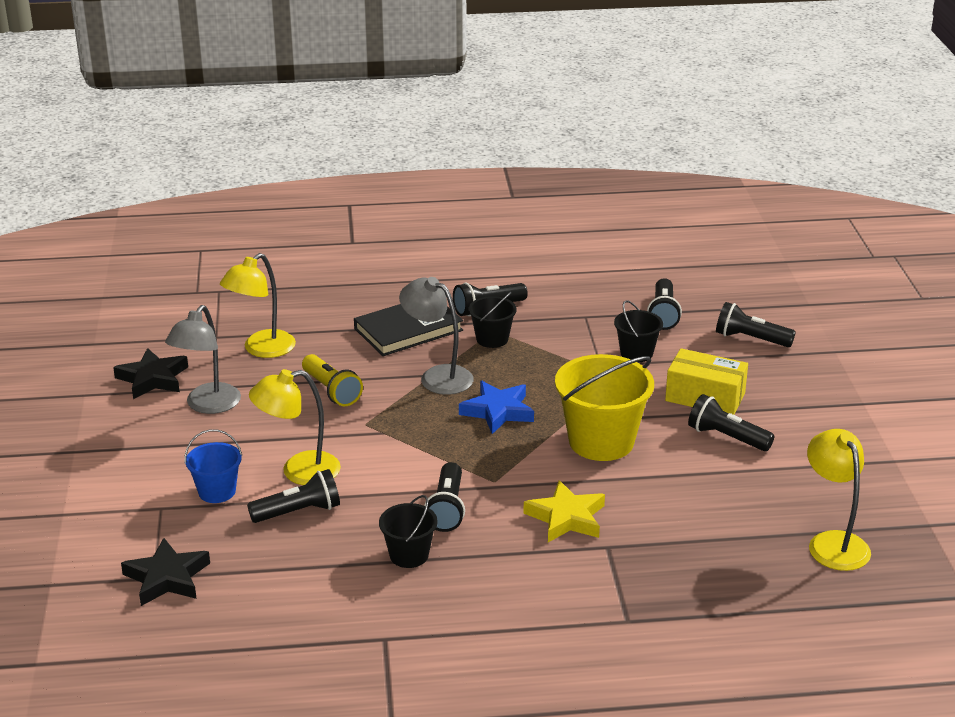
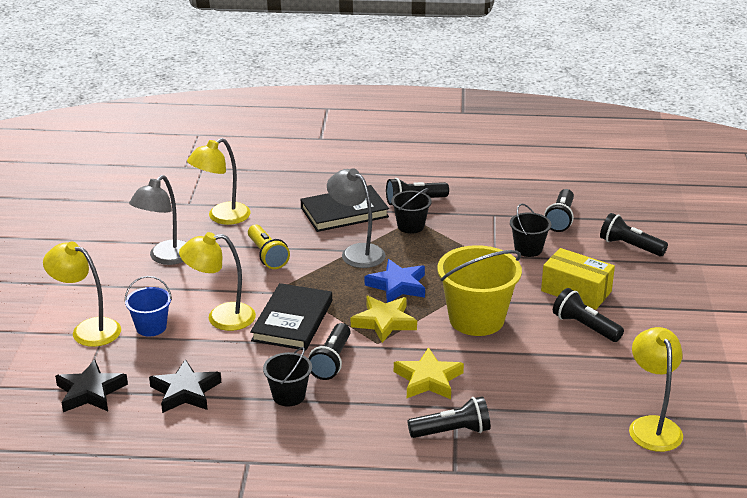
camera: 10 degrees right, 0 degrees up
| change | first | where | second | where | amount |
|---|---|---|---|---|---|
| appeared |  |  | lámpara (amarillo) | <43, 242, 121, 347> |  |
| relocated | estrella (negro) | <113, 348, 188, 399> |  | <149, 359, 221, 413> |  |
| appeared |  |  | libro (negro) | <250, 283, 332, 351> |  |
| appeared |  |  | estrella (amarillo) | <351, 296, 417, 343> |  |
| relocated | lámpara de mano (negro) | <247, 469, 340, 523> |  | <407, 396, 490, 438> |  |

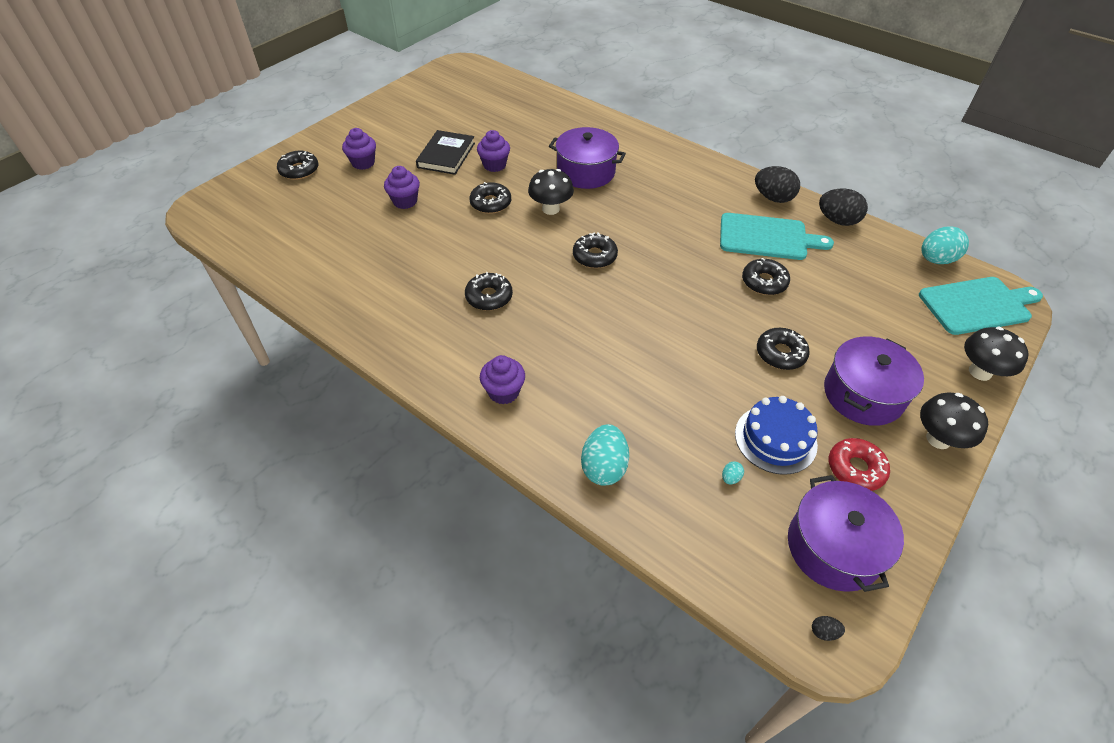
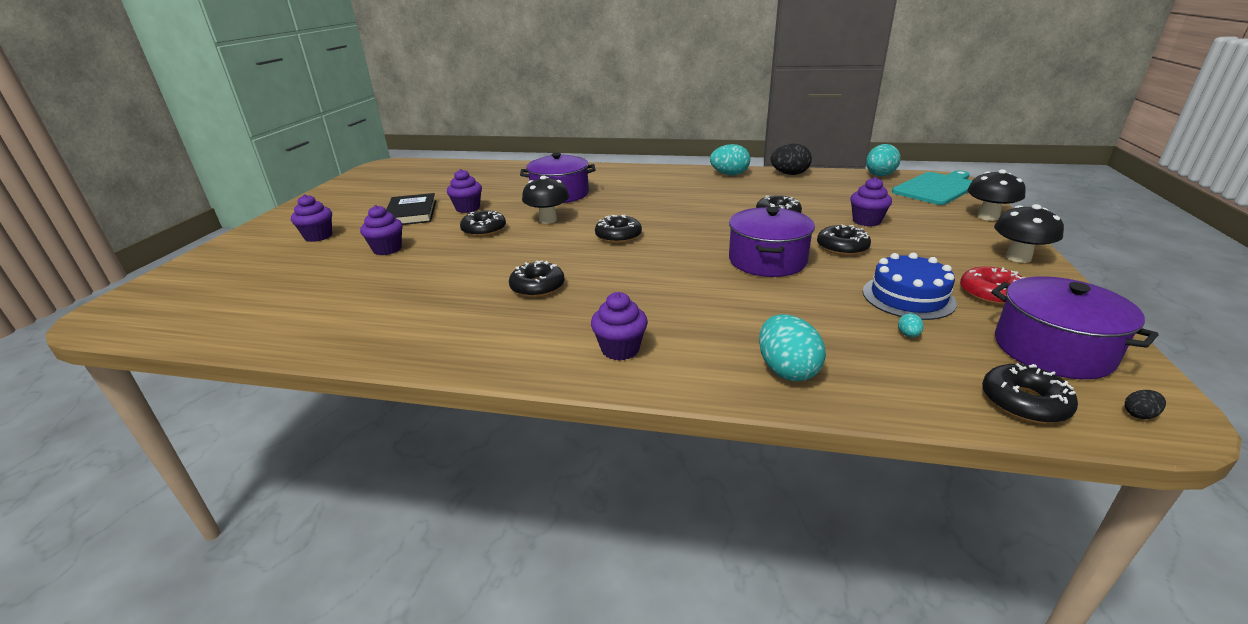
camera: 25 degrees left, 20 degrees down
| change | first | where | second | where | amount |
|---|---|---|---|---|---|
| colour | huevo (negro) | <755, 166, 800, 203> | huevo (turquesa) | <710, 144, 750, 175> |  |
| relocated | olla (morado) | <824, 337, 924, 426> |  | <729, 207, 815, 277> |  |
| appeared |  |  | magdalena (morado) | <850, 177, 892, 227> |  |
| relocated | rosquilla (negro) | <277, 151, 318, 180> |  | <982, 363, 1078, 423> |  |
| missing | tabla de cortar (turquesa) | <720, 213, 834, 260> |  |  |  |

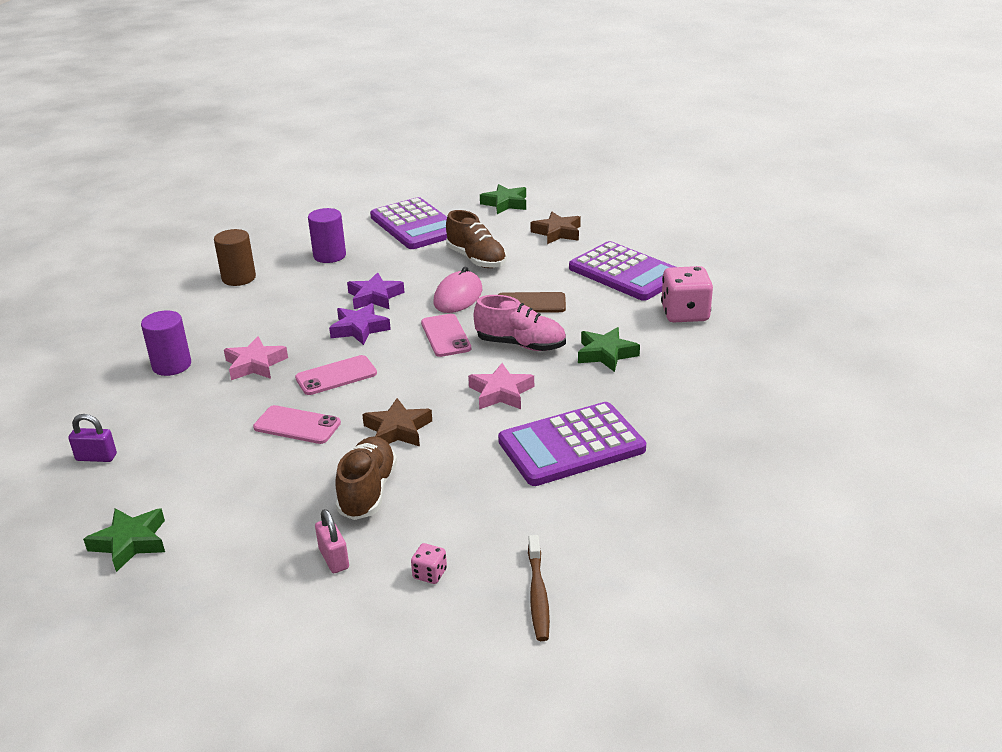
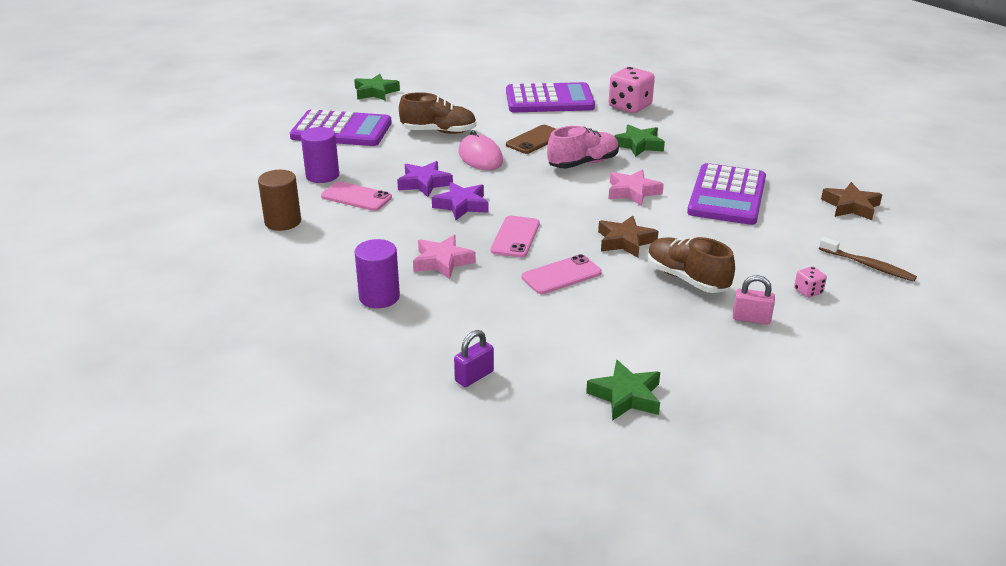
camera: 50 degrees left, 0 degrees up
| change | first | where | second | where | amount |
|---|---|---|---|---|---|
| relocated | móvil (rosa) | <421, 314, 471, 357> |  | <321, 181, 392, 211> |  |
| relocated | estrella (marrón) | <531, 212, 581, 244> |  | <821, 182, 882, 220> |  |

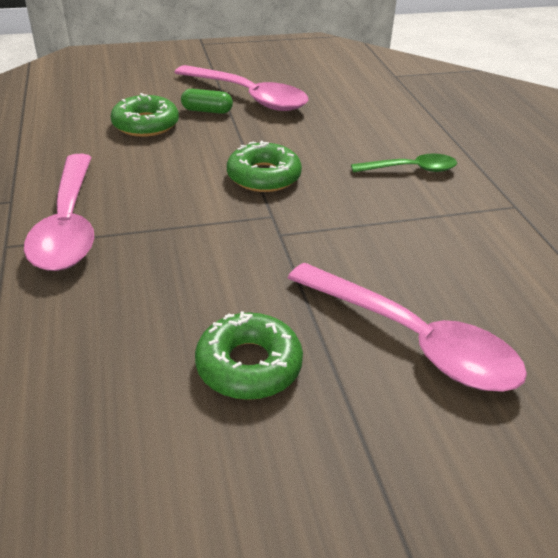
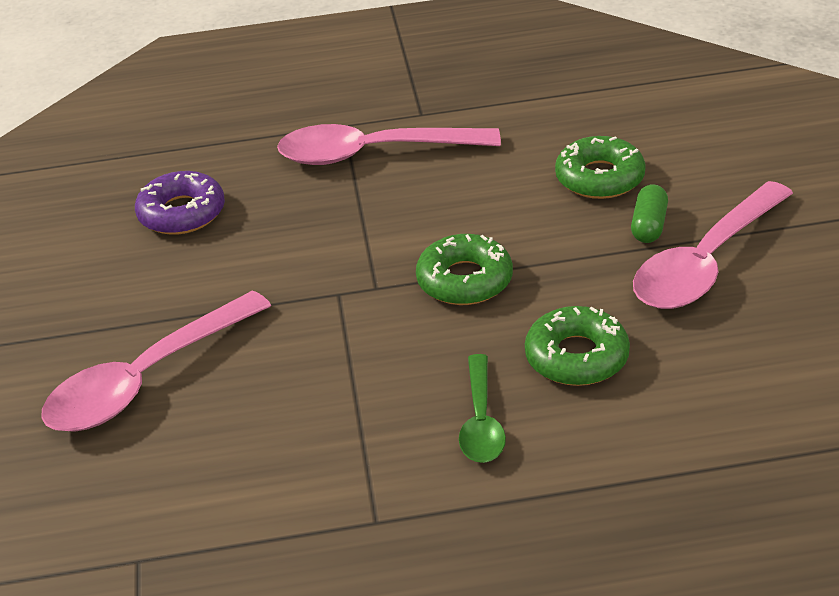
camera: 100 degrees right, 0 degrees up
| change | first | where | second | where | amount |
|---|---|---|---|---|---|
| appeared |  |  | rosquilla (morado) | <135, 171, 225, 235> |  |
| relocated | rosquilla (verde) | <195, 311, 303, 400> |  | <525, 306, 630, 386> |  |

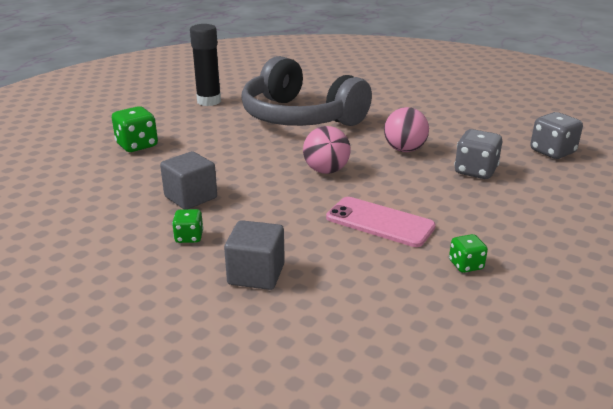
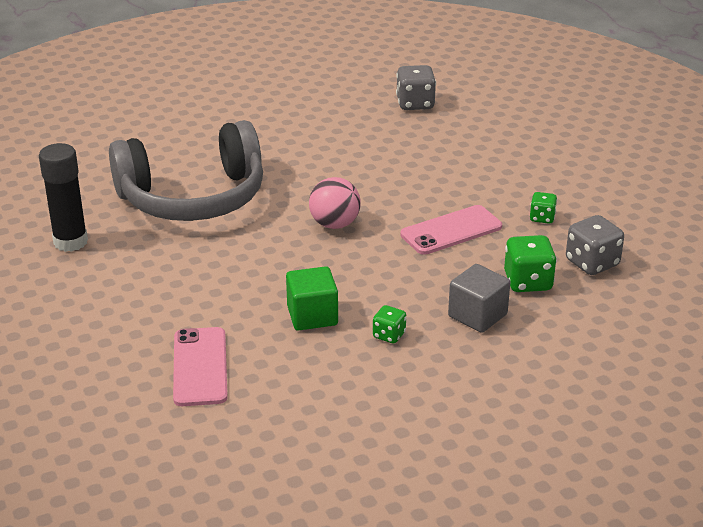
camera: 60 degrees left, 5 degrees up
| change | first | where | second | where | amount |
|---|---|---|---|---|---|
| appeared |  |  | móvil (rosa) | <173, 327, 228, 406> |  |
| colour | cubo (gris) | <160, 151, 217, 209> | cubo (verde) | <286, 266, 338, 331> |  |
| relocated | dado (verde) | <112, 106, 158, 152> |  | <504, 235, 557, 292> |  |
| relocated | dado (gris) | <454, 129, 502, 179> |  | <566, 215, 624, 275> |  |
| missing | pelota (rosa) | <384, 107, 429, 152> |  |  |  |

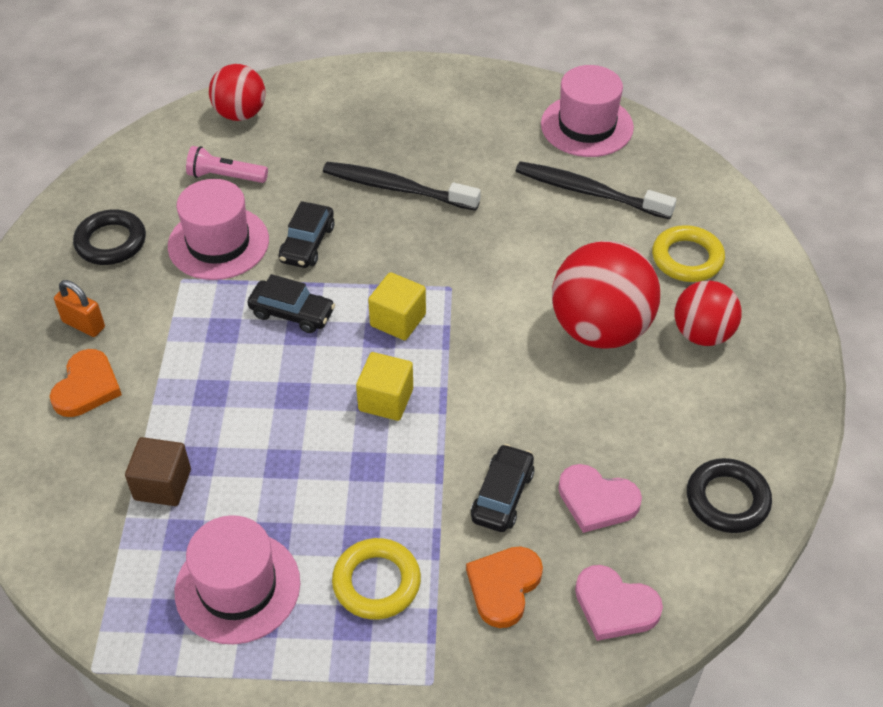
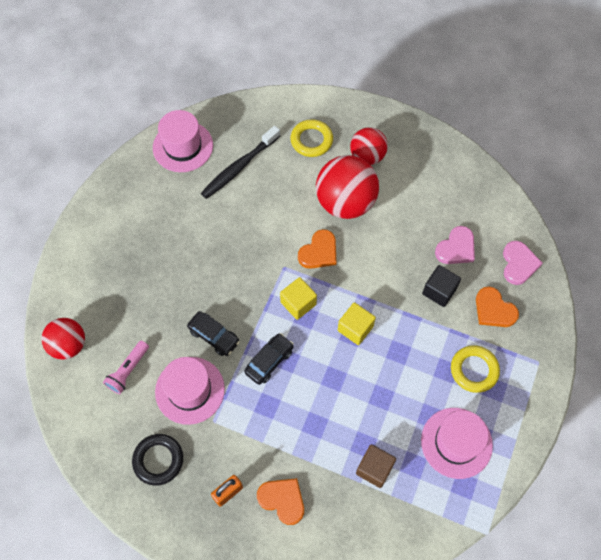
camera: 70 degrees left, 15 degrees up
| change | first | where | second | where | amount |
|---|---|---|---|---|---|
| appeared |  |  | corazón (naranja) | <298, 229, 336, 269> |  |
| exchanged | coche (negro) | <471, 444, 534, 532> | cubo (negro) | <422, 265, 461, 307> |  |
| spun | corazón (rosa) | <575, 565, 663, 641> |  | <503, 241, 542, 285> | 45 degrees counterclockwise |
| missing | cepillo de dientes (negro) | <323, 162, 481, 211> |  |  |  |
| missing | anillo (negro) | <687, 458, 772, 533> |  |  |  |

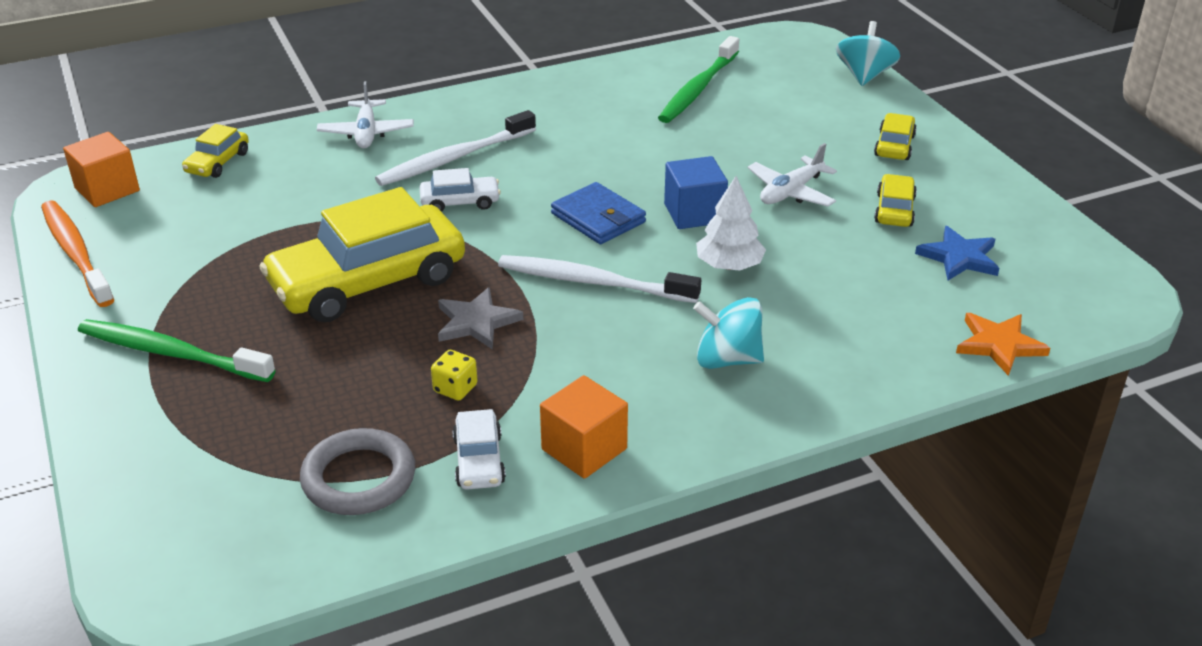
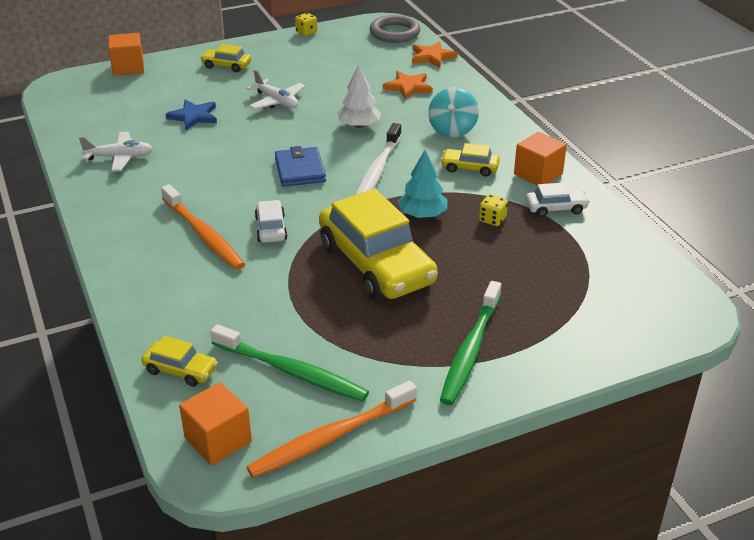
camera: 90 degrees left, 0 degrees up
| change | first | where | second | where | amount |
|---|---|---|---|---|---|
| relocated | avión (blanco) | <317, 81, 414, 148> |  | <79, 132, 153, 172> |  |
| exchanged | peonza (turquesa) | <836, 21, 900, 86> | cubo (naranja) | <108, 33, 144, 76> |  |
| colour | cepillo de dientes (blanco) | <375, 110, 536, 186> | cepillo de dientes (naranja) | <161, 184, 245, 270> |  |
| relocated | estrella (azul) | <915, 226, 1000, 280> |  | <165, 99, 217, 130> |  |
| relocated | cepillo de dientes (verde) | <658, 36, 739, 123> |  | <210, 324, 369, 401> |  |
| spun | cartera (azul) | <551, 182, 646, 244> |  | <275, 146, 326, 187> | 60 degrees counterclockwise |
| appeared |  |  | dado (amarillo) | <295, 13, 317, 36> |  |
| relocated | anillo (gris) | <300, 428, 415, 515> |  | <370, 15, 420, 43> |  |
| appeared |  |  | estrella (naranja) | <383, 71, 433, 100> |  |
| exchanged | estrella (gris) | <438, 287, 523, 349> | árbol (turquesa) | <398, 150, 448, 218> |  |
| relocated | coche (amarillo) | <874, 174, 917, 227> |  | <441, 143, 500, 177> |  |
| missing | cubo (azul) | <664, 156, 728, 229> |  |  |  |

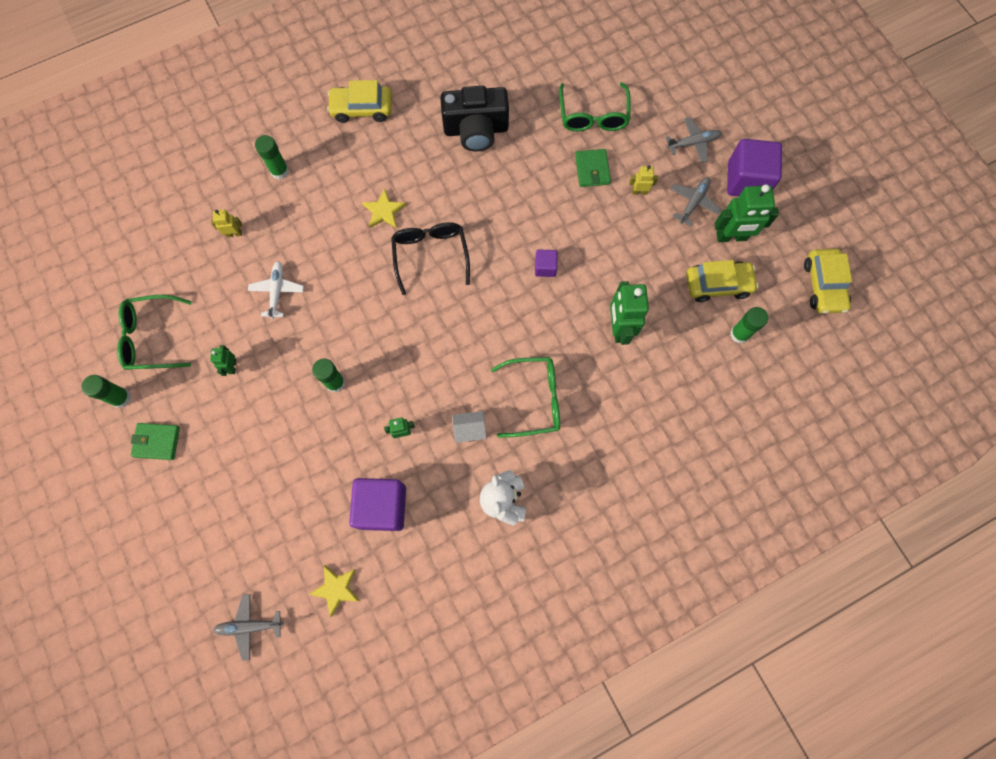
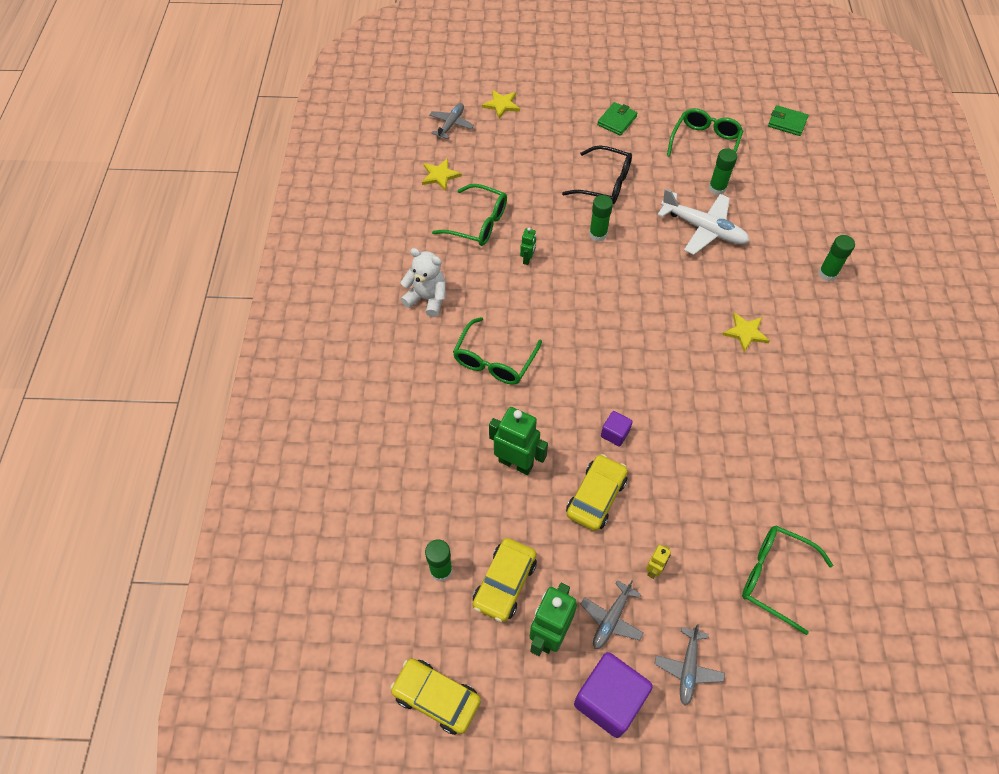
camera: 120 degrees right, 15 degrees down
| change | first | where | second | where | amount |
|---|---|---|---|---|---|
| exchanged | cubo (morado) | <349, 478, 406, 531> | gafas (verde) | <432, 184, 507, 246> |  |
| appeared |  |  | estrella (amarillo) | <482, 90, 520, 119> |  |
| relocated | gafas (negro) | <391, 222, 470, 295> |  | <562, 145, 632, 204> |  |
| relocated | coche (amarillo) | <327, 80, 392, 123> |  | <566, 454, 628, 531> |  |
| spun | avión (gris) | <671, 177, 721, 227> |  | <580, 580, 644, 649> | 60 degrees clockwise |
| size | avión (blanco) | <248, 261, 304, 319> |  | <657, 188, 749, 255> | x1.66 |
| relocated | barra de pegamento (verde) | <81, 375, 131, 408> |  | <709, 148, 737, 195> |  |
| relocated | cartera (verde) | <575, 149, 611, 187> |  | <768, 105, 809, 136> |  |
| missing | robot (verde) | <210, 345, 236, 376> |  |  |  |
| missing | robot (amarillo) | <211, 210, 242, 237> |  |  |  |
| missing | cámara (negro) | <440, 86, 509, 151> |  |  |  |
| missing | casa (blanco) | <452, 411, 487, 443> |  |  |  |

